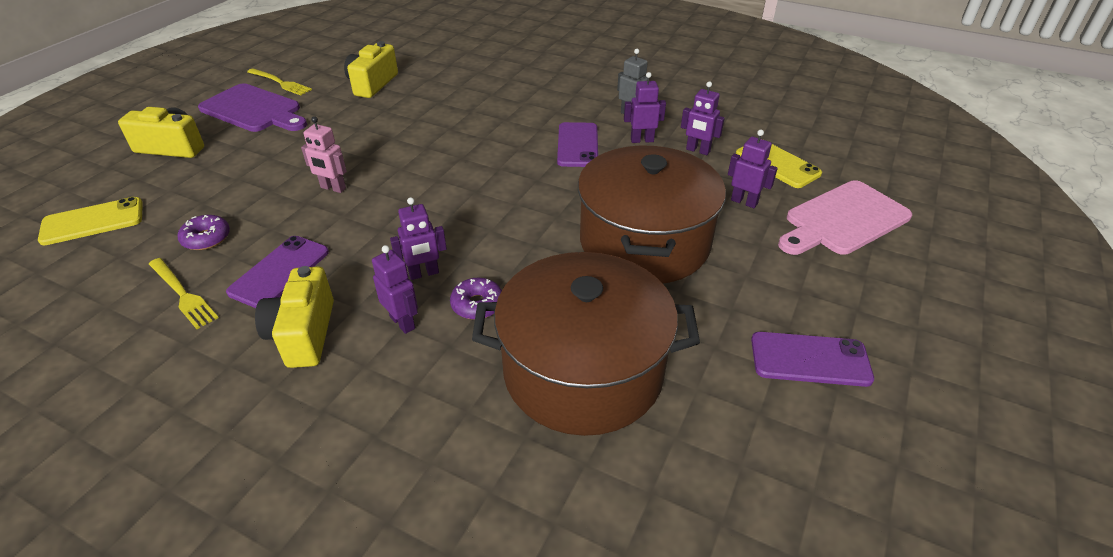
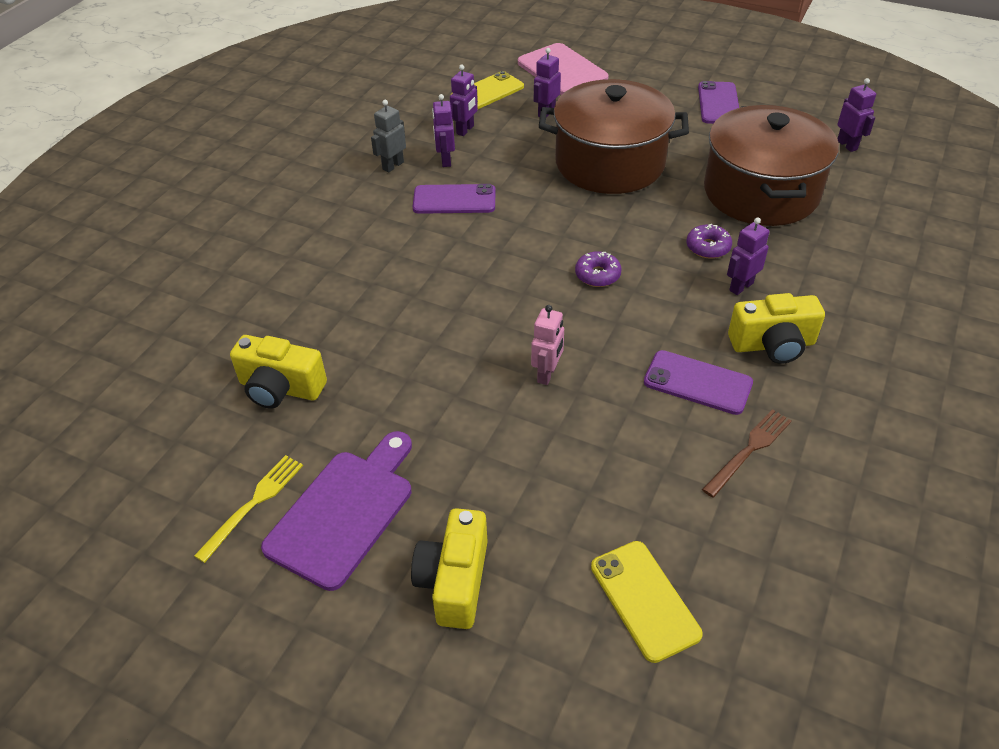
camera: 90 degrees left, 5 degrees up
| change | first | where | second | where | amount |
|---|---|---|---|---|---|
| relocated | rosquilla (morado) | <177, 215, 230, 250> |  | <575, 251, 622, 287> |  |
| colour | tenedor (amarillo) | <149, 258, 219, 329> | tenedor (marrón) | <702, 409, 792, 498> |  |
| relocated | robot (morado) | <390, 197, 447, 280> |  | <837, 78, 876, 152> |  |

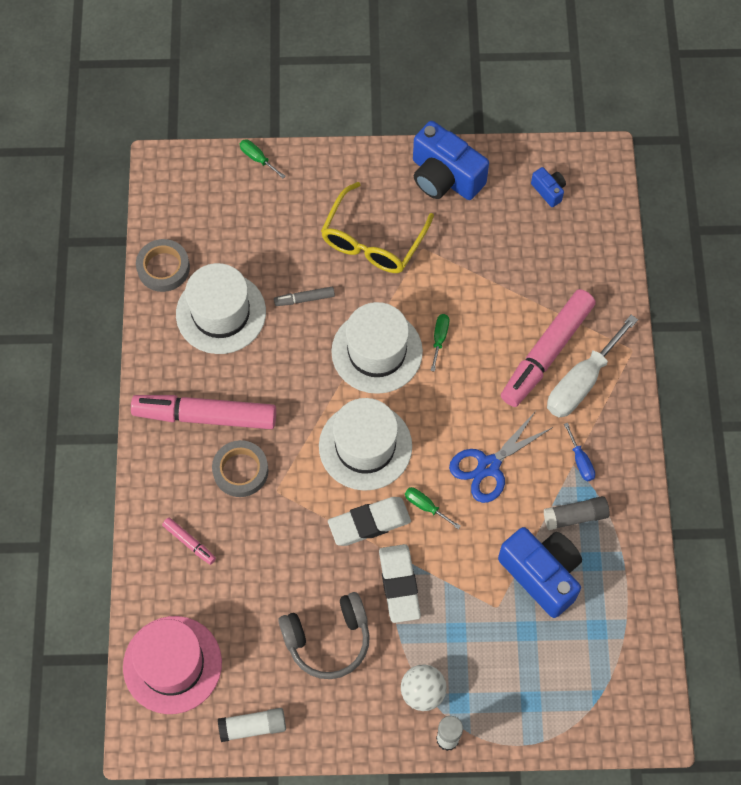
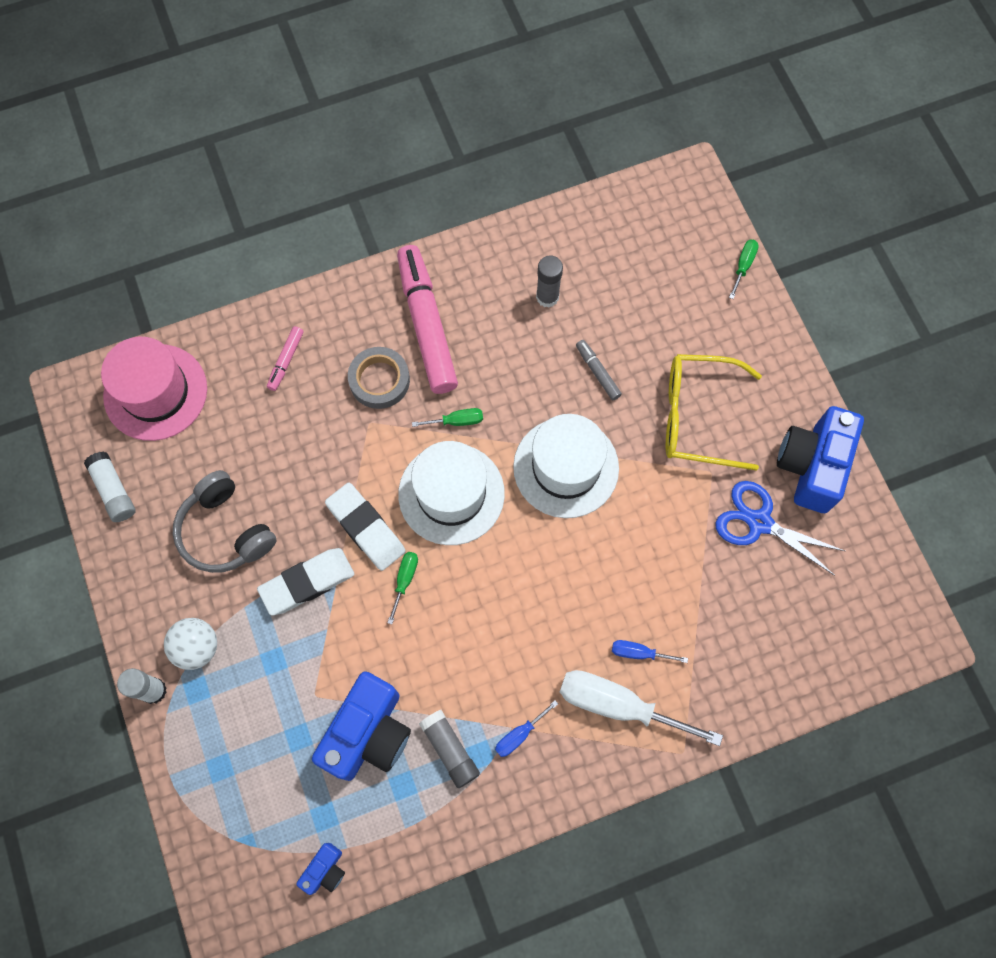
camera: 70 degrees right, 5 degrees up
| change | first | where | second | where | amount |
|---|---|---|---|---|---|
| relocated | cámara (azul) | <531, 167, 566, 207> |  | <296, 843, 345, 895> |  |
| relocated | destornillador (verde) | <431, 314, 449, 372> |  | <412, 408, 483, 427> |  |
| exchanged | sombrero (blanco) | <176, 263, 266, 354> | barra de pegamento (gris) | <536, 255, 563, 308> |  |
| exchanged | rotulador (rosa) | <501, 289, 596, 407> | destornillador (azul) | <612, 640, 688, 663> |  |
| relocated | tijeras (azul) | <449, 411, 553, 503> |  | <716, 481, 845, 576> |  |
| missing | cinta adhesiva (gris) | <136, 239, 190, 292> |  |  |  |

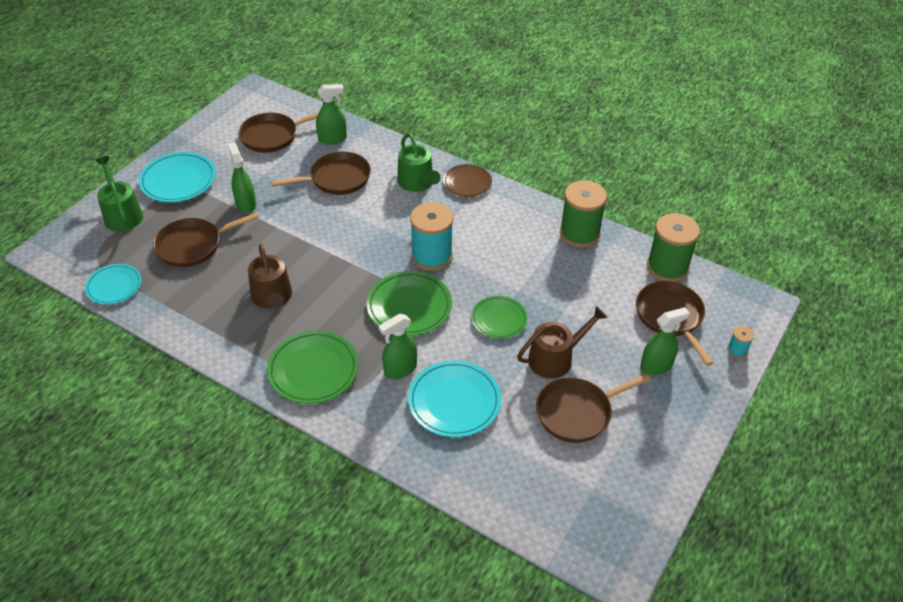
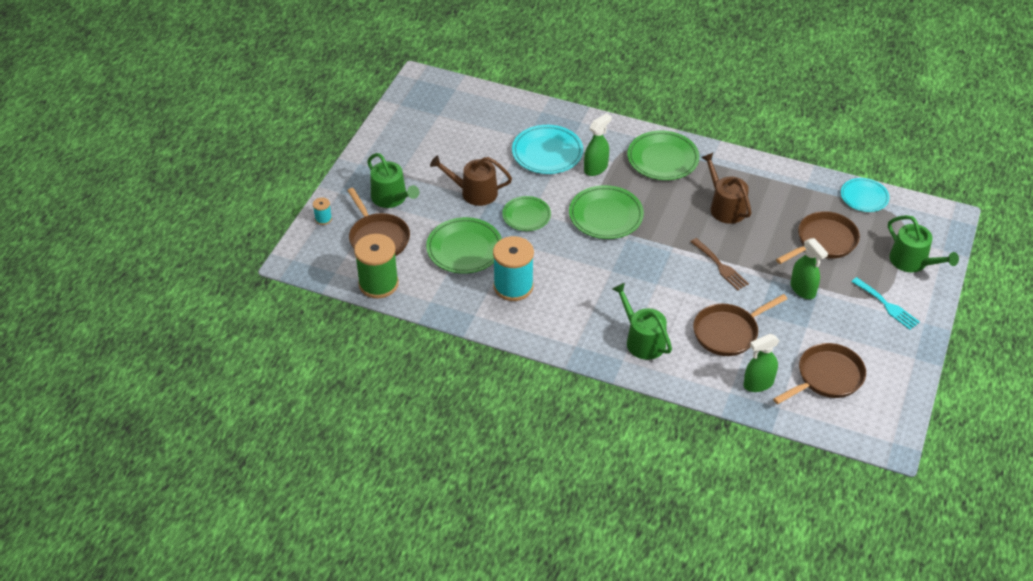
camera: 170 degrees right, 0 degrees up
| change | first | where | second | where | amount |
|---|---|---|---|---|---|
| exchanged | pulverizador (verde) | <640, 307, 690, 375> | regadera (verde) | <367, 153, 419, 208> |  |
| appeared |  |  | plato (verde) | <426, 217, 502, 274> |  |
| spun | regadera (marrón) | <517, 306, 607, 379> |  | <430, 156, 512, 206> | 45 degrees clockwise |
| relocated | carrete (turquesa) | <410, 202, 453, 271> |  | <493, 236, 534, 301> |  |
| appeared |  |  | tenedor (marrón) | <691, 238, 749, 290> |  |
| exchanged | plato (turquesa) | <139, 152, 216, 202> | tenedor (turquesa) | <851, 277, 920, 330> |  |
| missing | plato (marrón) | <443, 164, 492, 197> |  |  |  |
| missing | sartén (marrón) | <536, 373, 651, 443> |  |  |  |
| missing | carrete (verde) | <560, 180, 607, 247> |  |  |  |

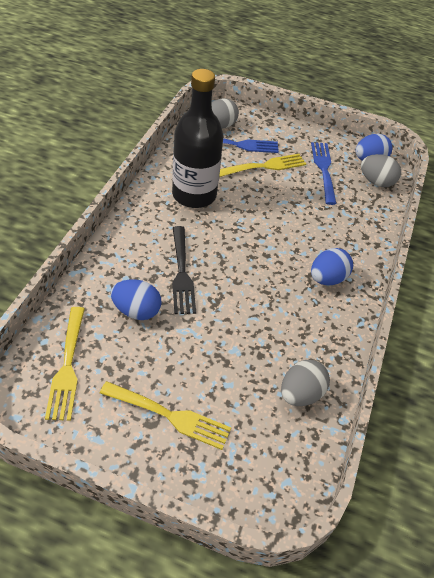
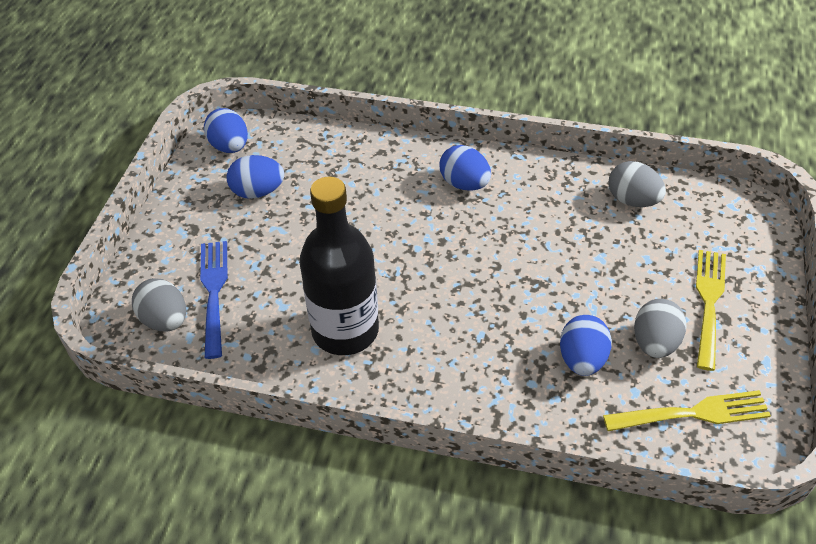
camera: 90 degrees left, 0 degrees up
| change | first | where | second | where | amount |
|---|---|---|---|---|---|
| exchanged | tenedor (azul) | <311, 142, 336, 205> | huevo (azul) | <227, 155, 284, 199> |  |
| relocated | huevo (gris) | <361, 154, 401, 187> |  | <634, 299, 687, 358> |  |
| missing | tenedor (negro) | <172, 226, 196, 314> |  |  |  |
| missing | tenedor (amarillo) | <219, 154, 306, 177> |  |  |  |

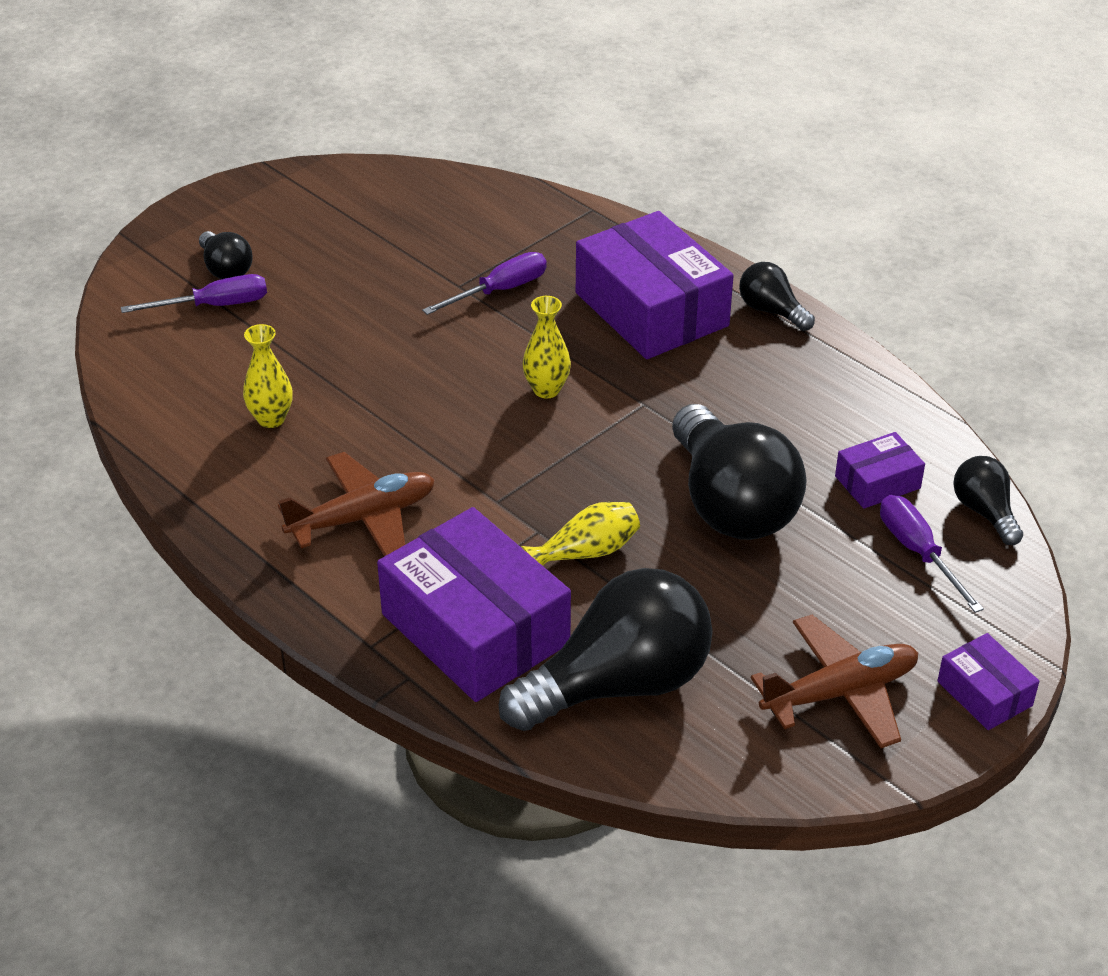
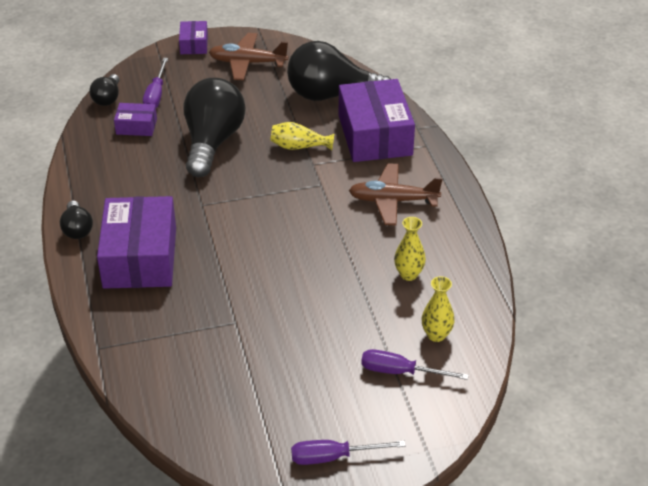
camera: 150 degrees left, 0 degrees up
| change | first | where | second | where | amount |
|---|---|---|---|---|---|
| relocated | destornillador (morado) | <422, 252, 547, 315> |  | <291, 440, 406, 465> |  |
| relocated | florero (amarillo) | <523, 296, 571, 398> |  | <422, 276, 455, 342> |  |
| missing | bombilla (negro) | <199, 231, 253, 279> |  |  |  |

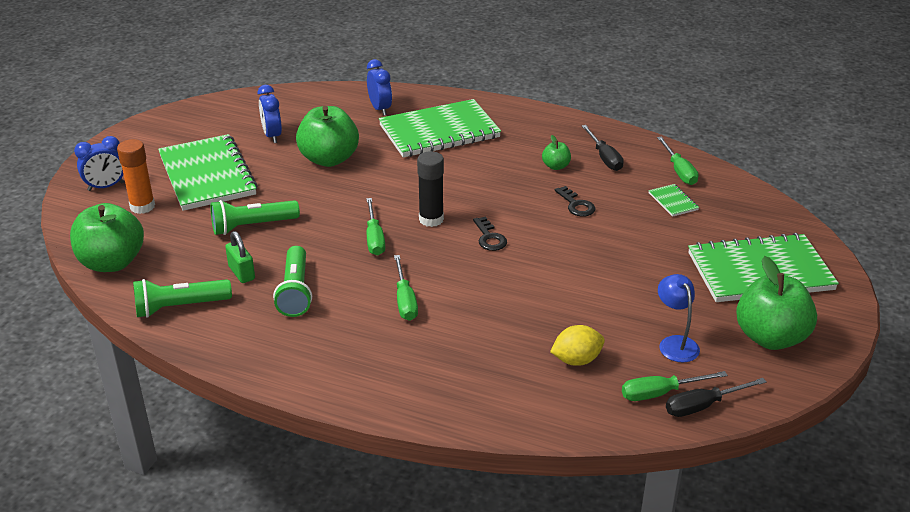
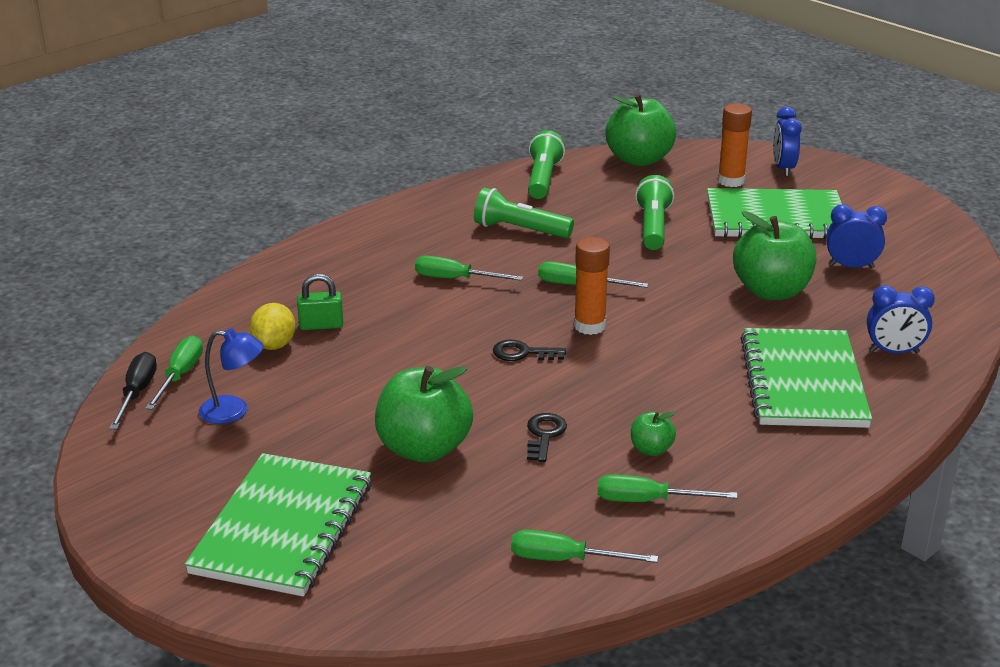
camera: 115 degrees right, 5 degrees down
| change | first | where | second | where | amount |
|---|---|---|---|---|---|
| relocated | candado (verde) | <225, 231, 255, 283> |  | <297, 274, 343, 330> |  |
| relocated | manzana (verde) | <736, 256, 817, 350> |  | <375, 366, 473, 463> |  |
| spun | llave (negro) | <555, 186, 595, 217> |  | <527, 413, 567, 462> | 105 degrees clockwise |
| colour | barra de pegamento (negro) | <417, 151, 444, 227> | barra de pegamento (naranja) | <574, 237, 610, 335> |  |
| colour | destornillador (negro) | <582, 125, 624, 171> | destornillador (verde) | <598, 474, 737, 502> |  |
| missing | cuaderno (verde) | <649, 184, 699, 217> |  |  |  |

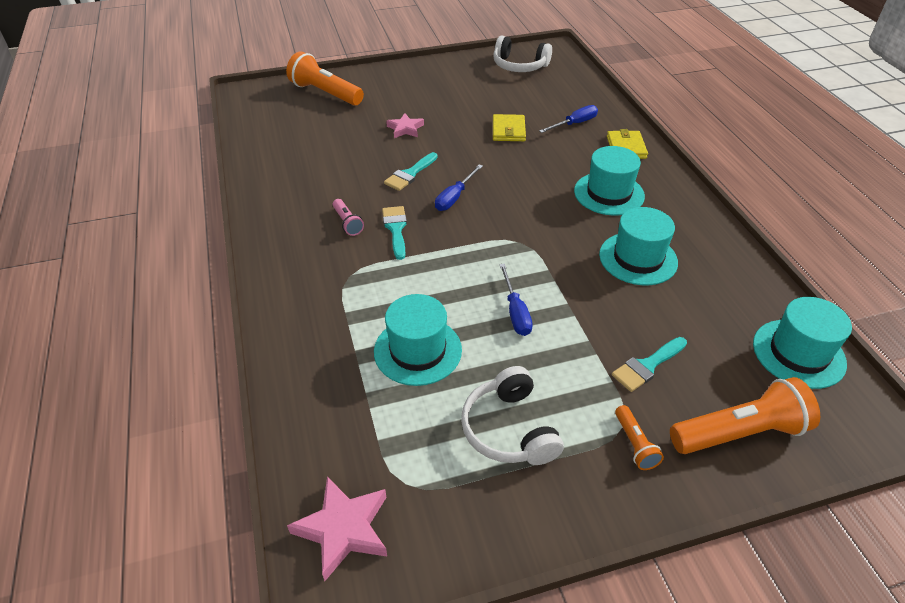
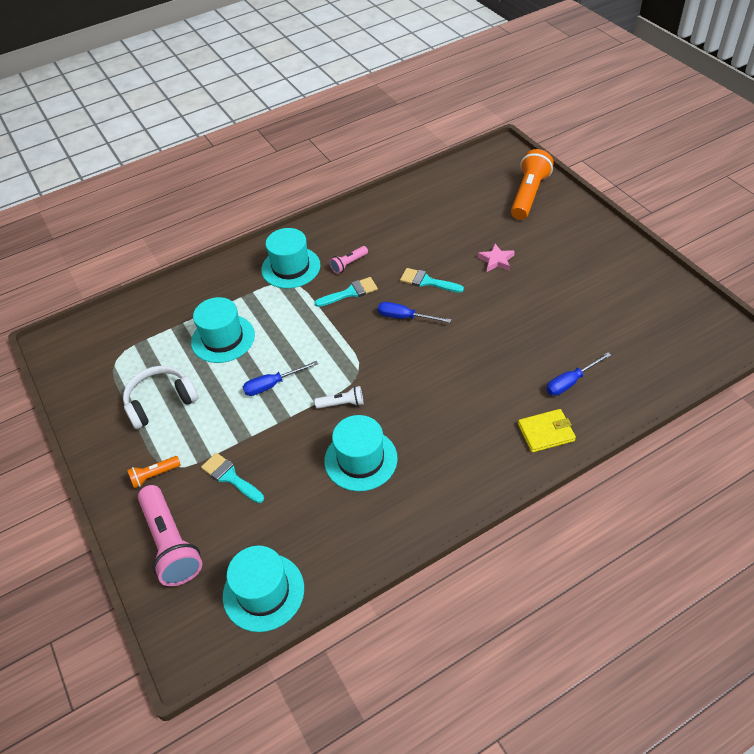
camera: 80 degrees right, 5 degrees up
| change | first | where | second | where | amount |
|---|---|---|---|---|---|
| colour | lámpara de mano (naranja) | <670, 377, 820, 454> | lámpara de mano (rosa) | <138, 485, 202, 586> |  |
| relocated | sombrero (turquesa) | <574, 146, 645, 216> |  | <261, 228, 320, 288> |  |
| appeared |  |  | lámpara de mano (blanco) | <314, 386, 363, 409> |  |
| spun | destornillador (azul) | <539, 105, 598, 133> |  | <546, 352, 611, 396> | 105 degrees clockwise |
| missing | estrella (rosa) | <287, 477, 387, 581> |  |  |  |
| missing | auriculares (blanco) | <493, 36, 552, 72> |  |  |  |
| missing | cartera (amarillo) | <493, 114, 526, 141> |  |  |  |

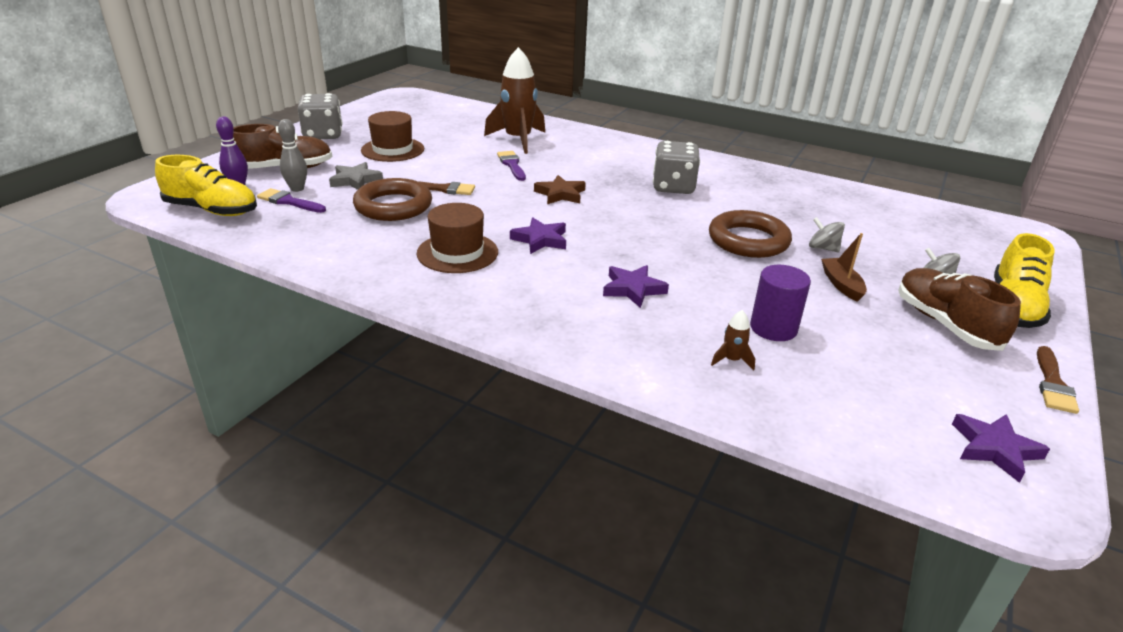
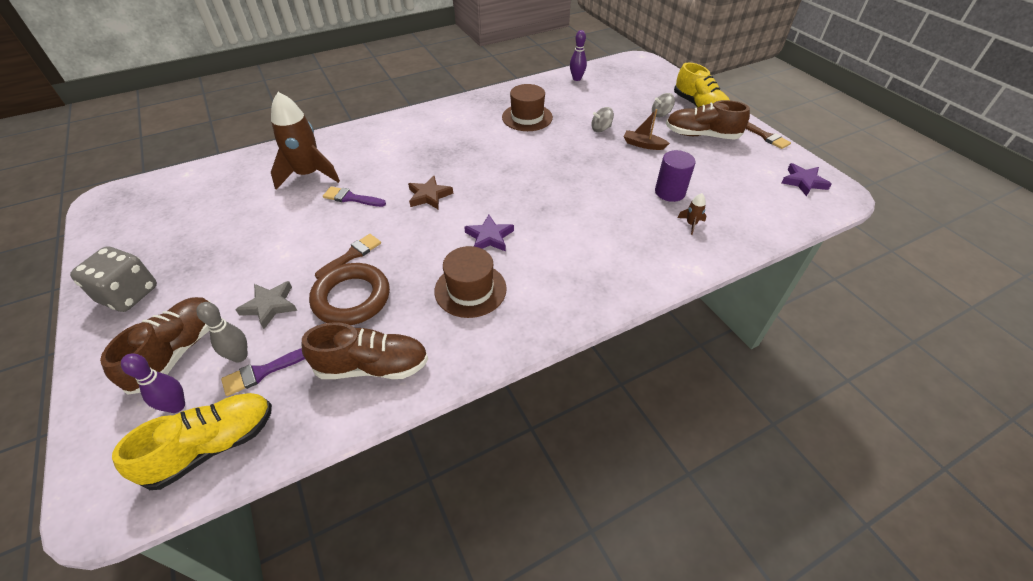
camera: 55 degrees left, 15 degrees up
| change | first | where | second | where | amount |
|---|---|---|---|---|---|
| appeared |  |  | zapato (marrón) | <302, 322, 428, 379> |  |
| relocated | sombrero (marrón) | <361, 111, 424, 162> |  | <502, 84, 553, 131> |  |
| appeared |  |  | bolo (morado) | <570, 30, 587, 81> |  |
| missing | estrella (morado) | <603, 265, 669, 308> |  |  |  |
| missing | dado (gris) | <653, 141, 700, 194> |  |  |  |
| missing | anillo (marrón) | <709, 210, 792, 258> |  |  |  |

